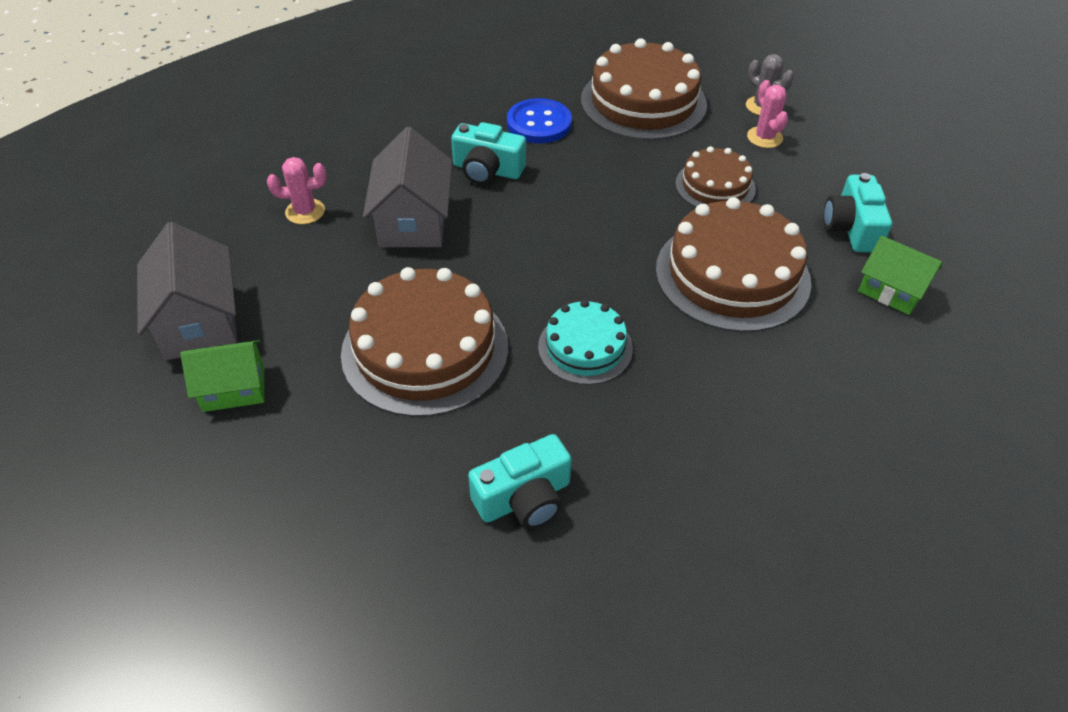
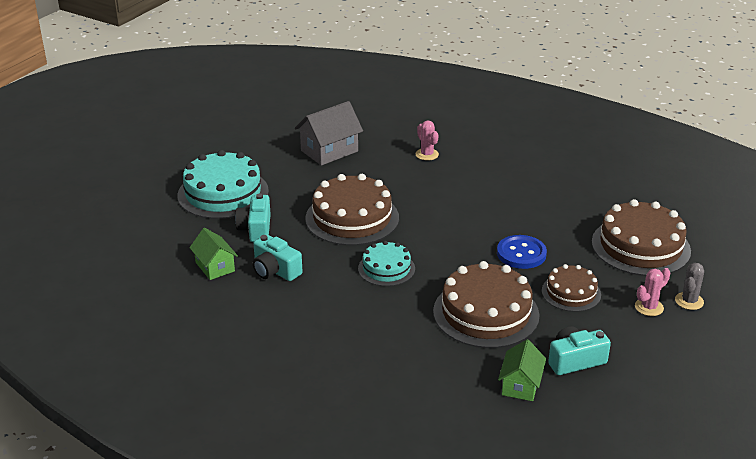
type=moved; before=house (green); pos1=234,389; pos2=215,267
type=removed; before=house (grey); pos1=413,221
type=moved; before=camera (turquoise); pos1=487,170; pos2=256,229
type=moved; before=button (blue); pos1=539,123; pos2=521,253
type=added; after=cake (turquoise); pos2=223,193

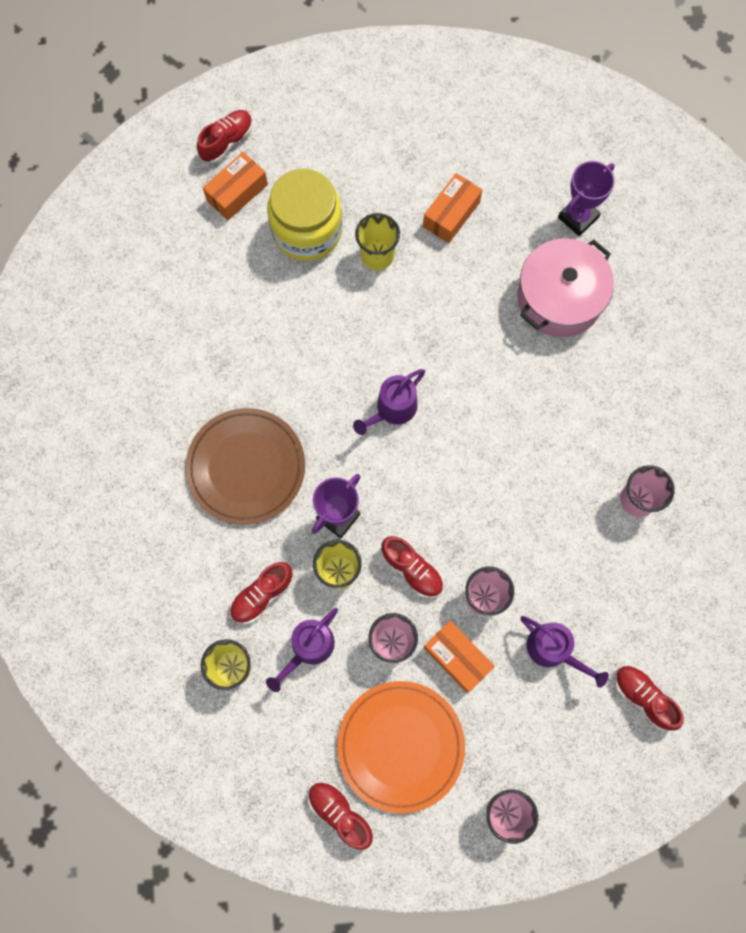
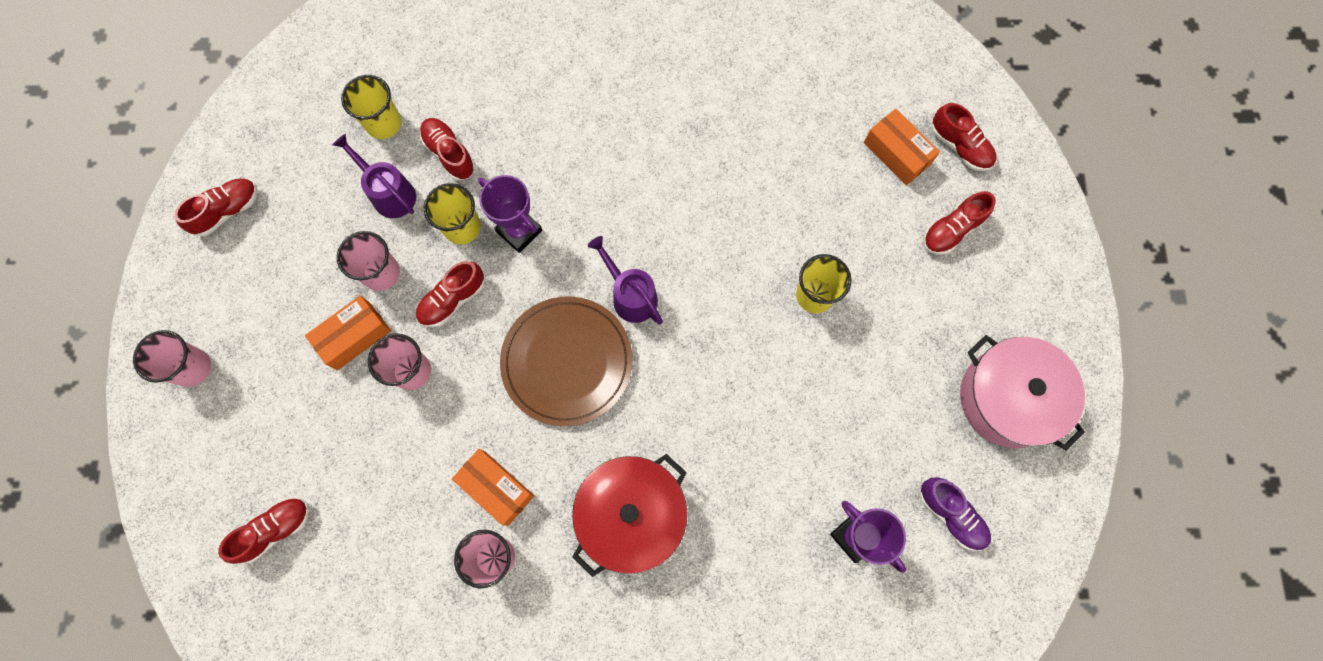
type=moved; before=plate (brown); pos1=246,467; pos2=567,362
type=removed; before=jar (yellow); pos1=307,230
type=removed; before=plate (orange); pos1=400,746
type=moved; before=box (orange); pos1=451,214; pos2=496,488
type=moved; before=pot (pink); pos1=559,298; pos2=1008,398
type=removed; before=watering can (purple); pos1=553,650
type=added; after=pot (red); pos2=631,515
type=added; after=shoe (purple); pos2=951,515
type=added; after=shoe (red); pos2=952,230

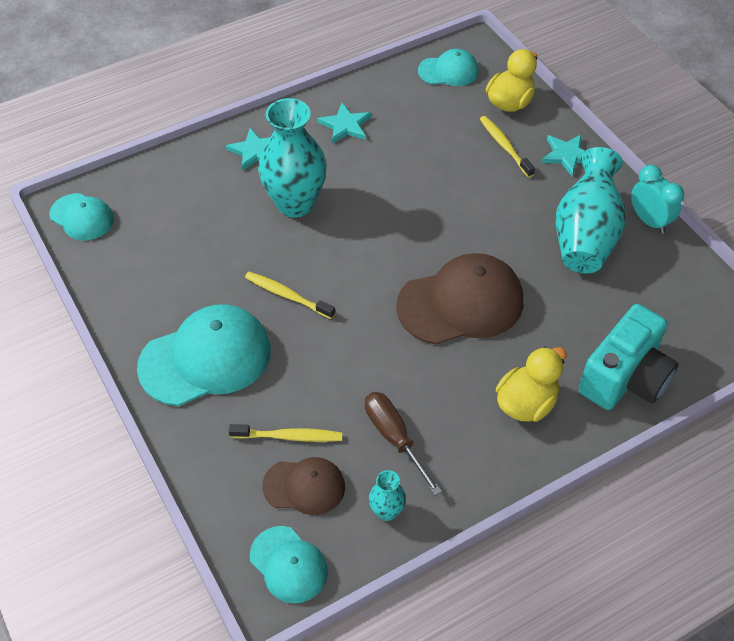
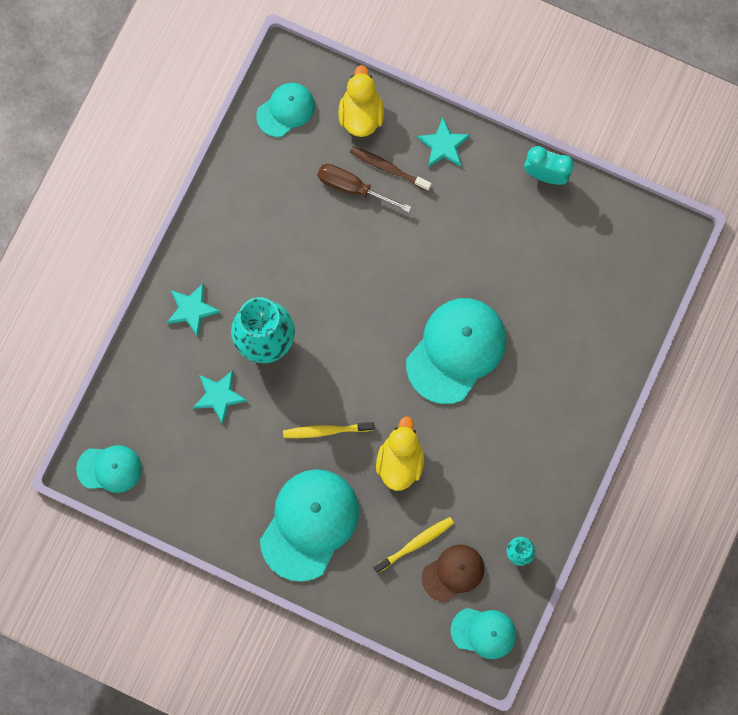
type=moved; before=star (turquoise); pos1=345,125; pos2=219,396
type=moved; before=screwdriver (brown); pos1=394,437; pos2=352,187
type=recoloured; before=cap (brown); after=cap (turquoise); pos1=461,303; pos2=456,350
type=recoloured; before=toothbrush (yellow); after=toothbrush (brown); pos1=504,146; pos2=388,168
type=moved; before=duck (yellow); pos1=526,403; pos2=400,461
type=removed; before=vase (turquoise); pos1=585,236
type=removed; before=camera (turquoise); pos1=625,378

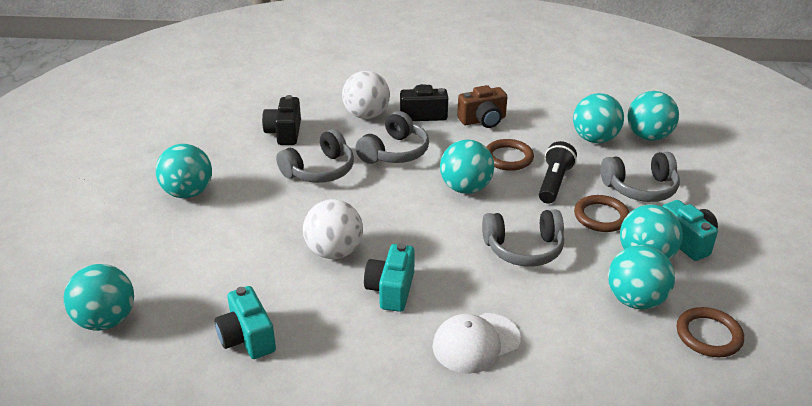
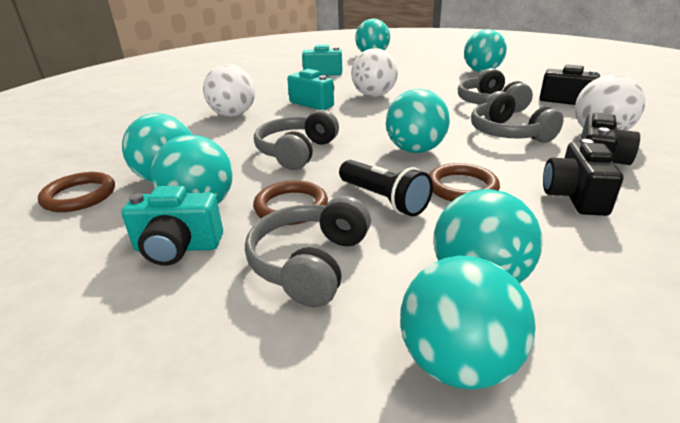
type=replaced; before=cap (white); after=ball (white); pos1=476,343; pos2=233,115
type=recoloured; before=camera (brown); after=camera (black); pos1=483,120; pos2=574,196

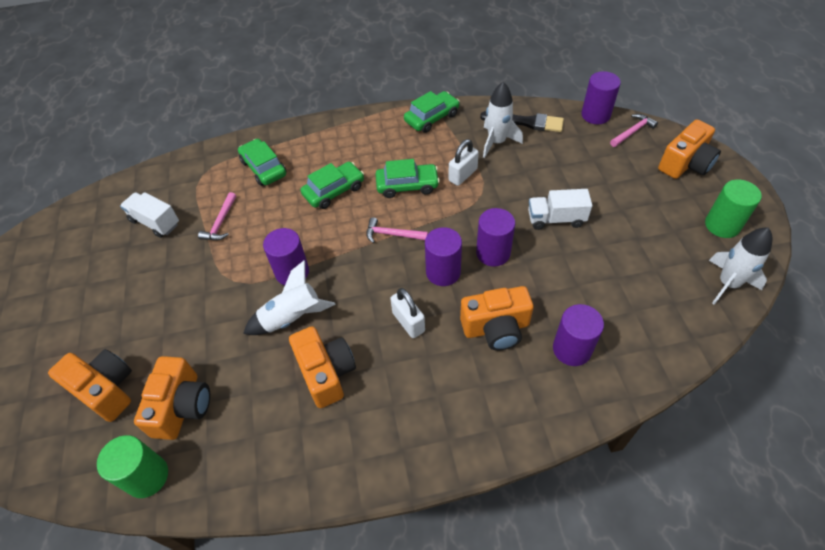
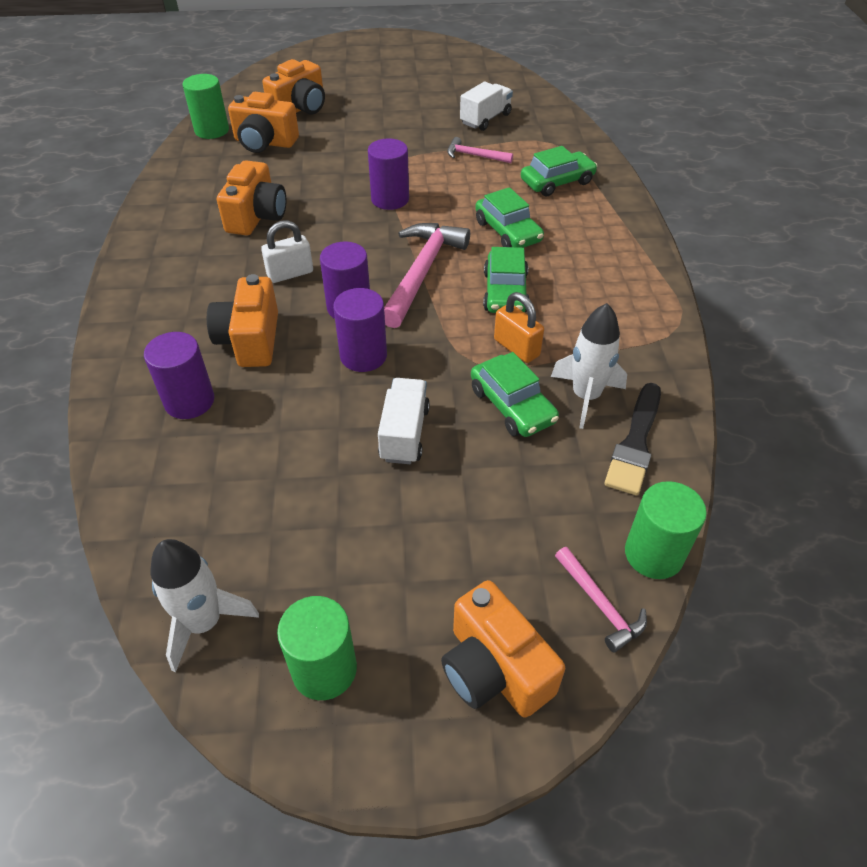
type=removed; before=rocket (white); pos1=292,317
type=turned; before=camera (orange); pos1=326,373; pos2=256,217; turn=-60
type=resized; before=hammer (pink); pos1=392,234; pos2=422,272; scale=1.91
type=moved; before=car (green); pos1=431,118; pos2=512,405
type=recoloured; before=padlock (white); after=padlock (orange); pos1=463,175; pos2=516,348
type=recoloured; before=cylinder (purple); after=cylinder (green); pos1=595,115; pos2=653,554

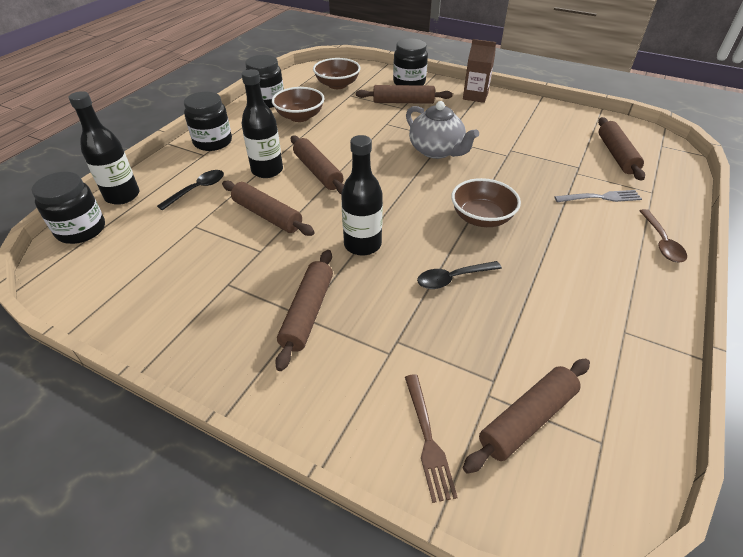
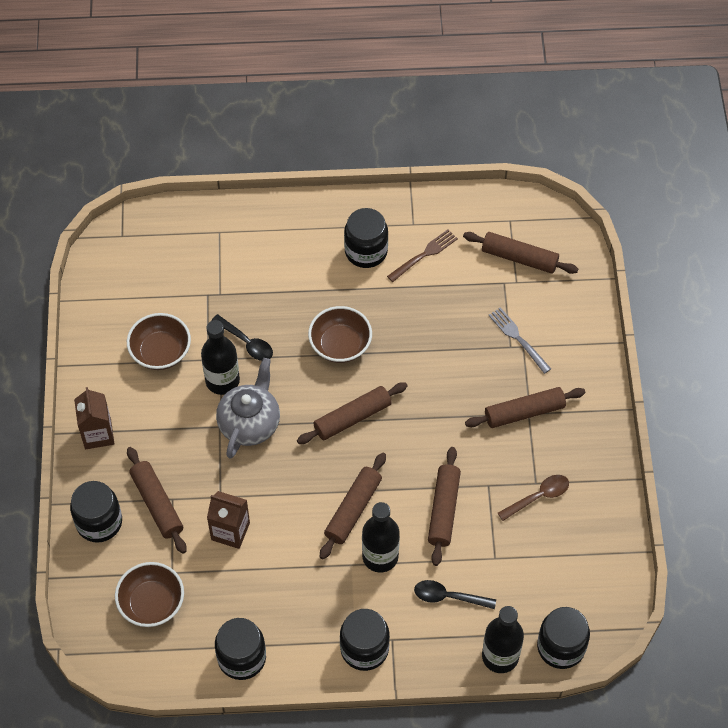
type=moved; before=bowl (brown); pos1=300,117; pos2=161,352
type=moved; before=bottle (black); pos1=362,245; pos2=222,381
type=moved; before=fork (brown); pos1=428,438; pos2=424,255
type=moved; before=spoon (black); pos1=452,279; pos2=247,342
type=moved; before=fork (grey); pos1=600,197; pos2=518,338
type=moved; before=rolling pin (brown); pos1=616,155; pos2=352,418
type=moved; before=spoon (brown); pos1=661,242; pos2=538,497
type=added; after=carton (brown); pos2=230,531
type=added; after=jar (black); pos2=366,251

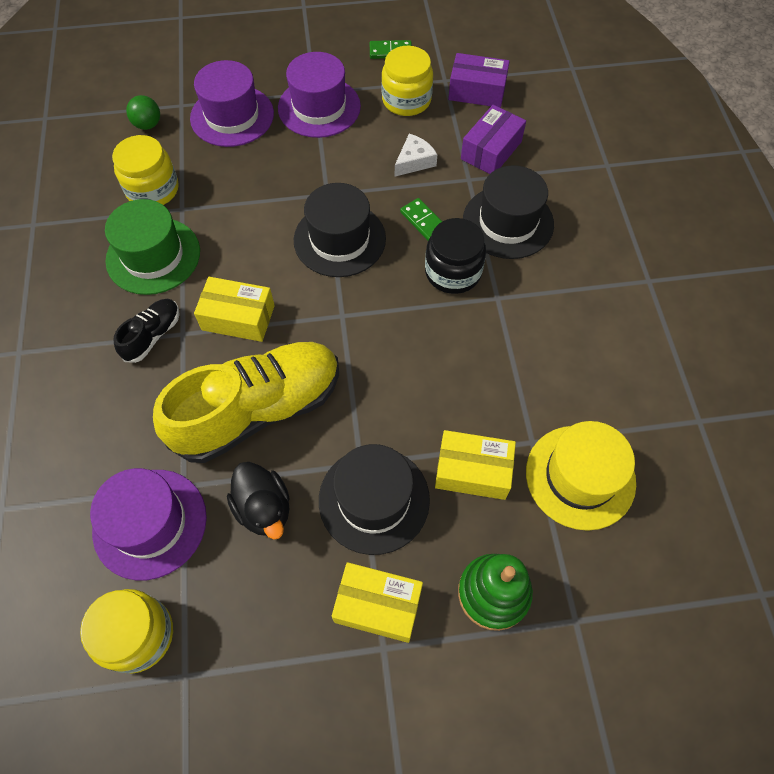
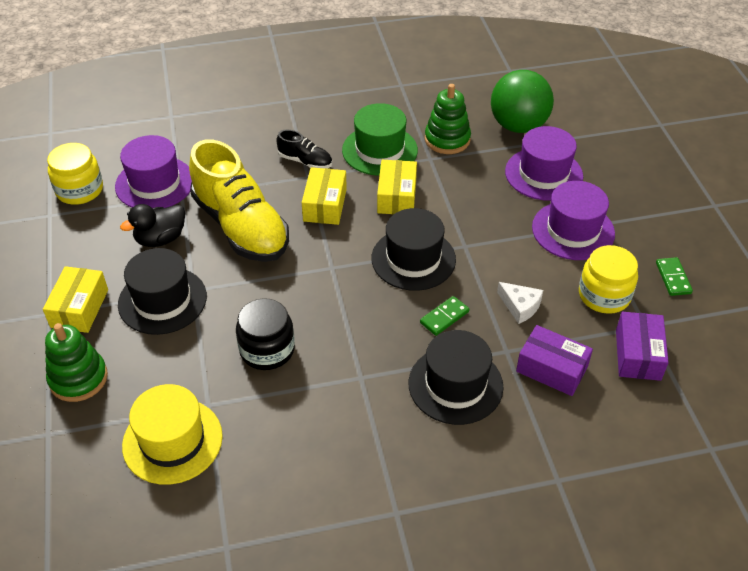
type=replaced; before=jar (yellow); after=stacking toy (green); pos1=153,189; pos2=447,139
type=resized; before=ball (green); pos1=148,125; pos2=518,126; scale=2.19
type=moved; before=jar (black); pos1=453,272; pos2=267,350
type=moved; before=box (yellow); pos1=472,471; pos2=397,196

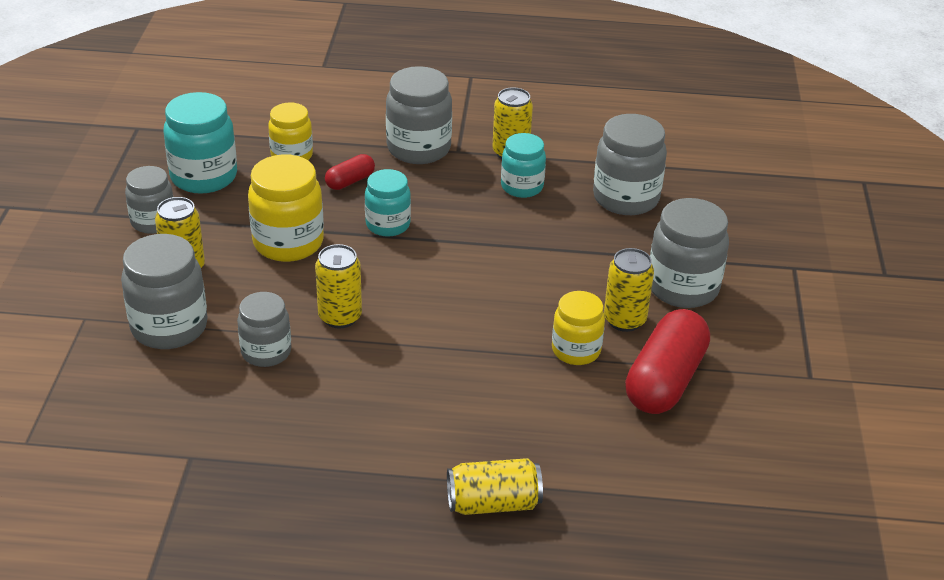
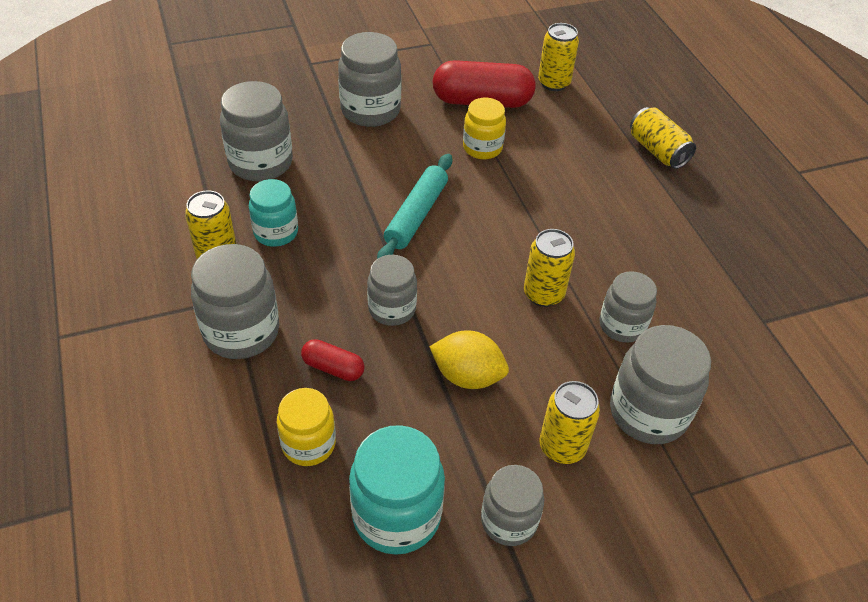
type=replaced; before=jar (yellow); after=lemon (yellow); pos1=288,243; pos2=467,376
type=recoloured; before=jar (turquoise); after=jar (grey); pos1=388,225; pos2=392,309
type=moved; before=can (yellow); pos1=624,320; pos2=554,83
type=added; after=rolling pin (turquoise); pos2=416,215

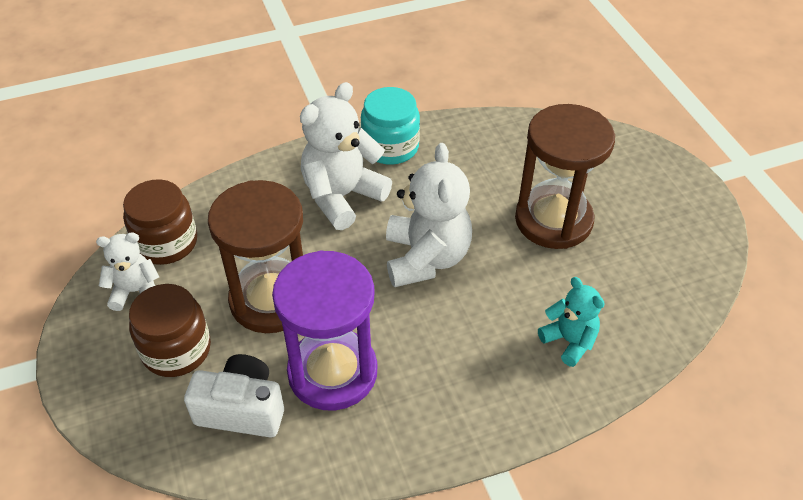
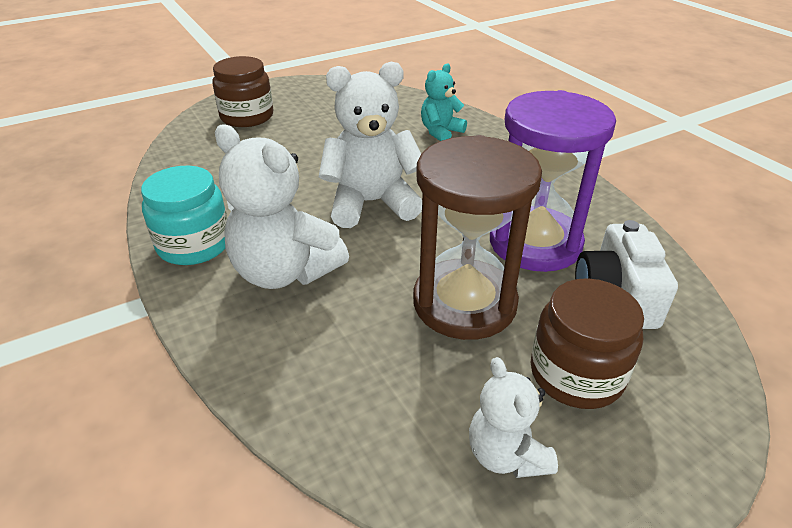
type=moved; before=jar (brown); pos1=166,242; pos2=247,117
type=removed; before=hourglass (brown); pos1=553,220

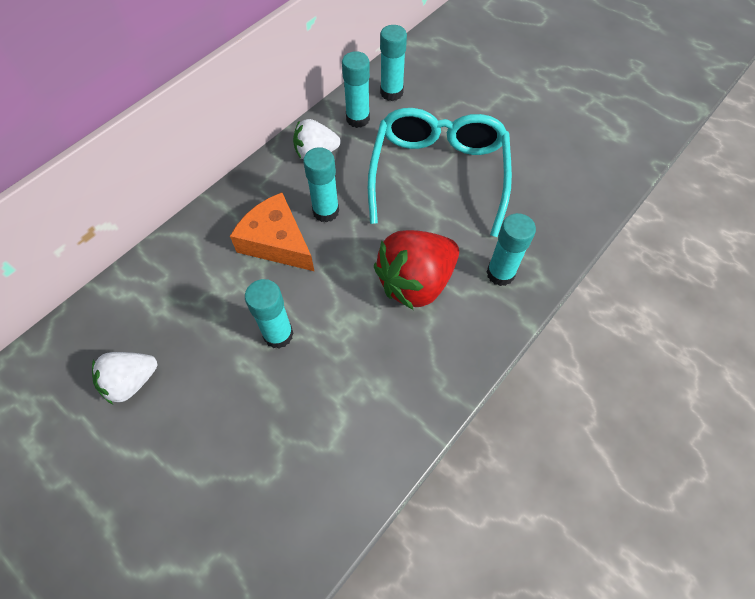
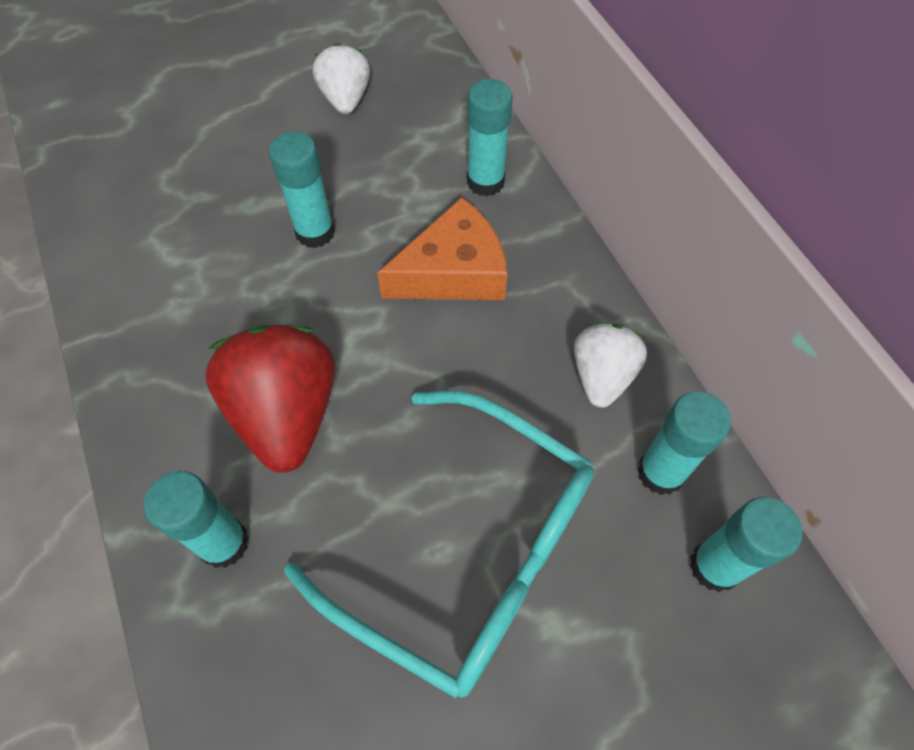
type=moved; before=glue stick (turquoise); pos1=326,211; pos2=485,182

